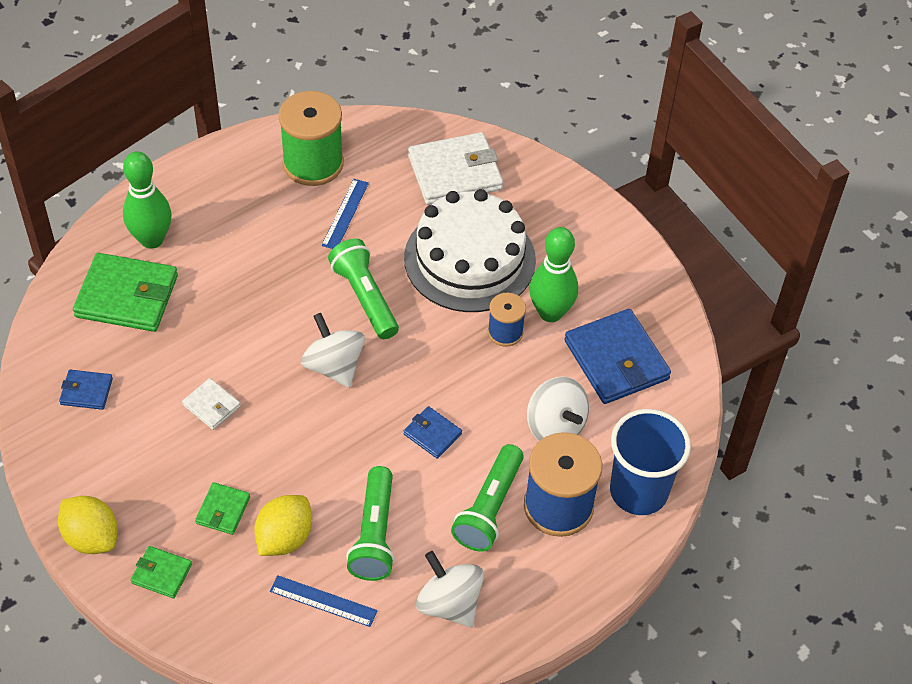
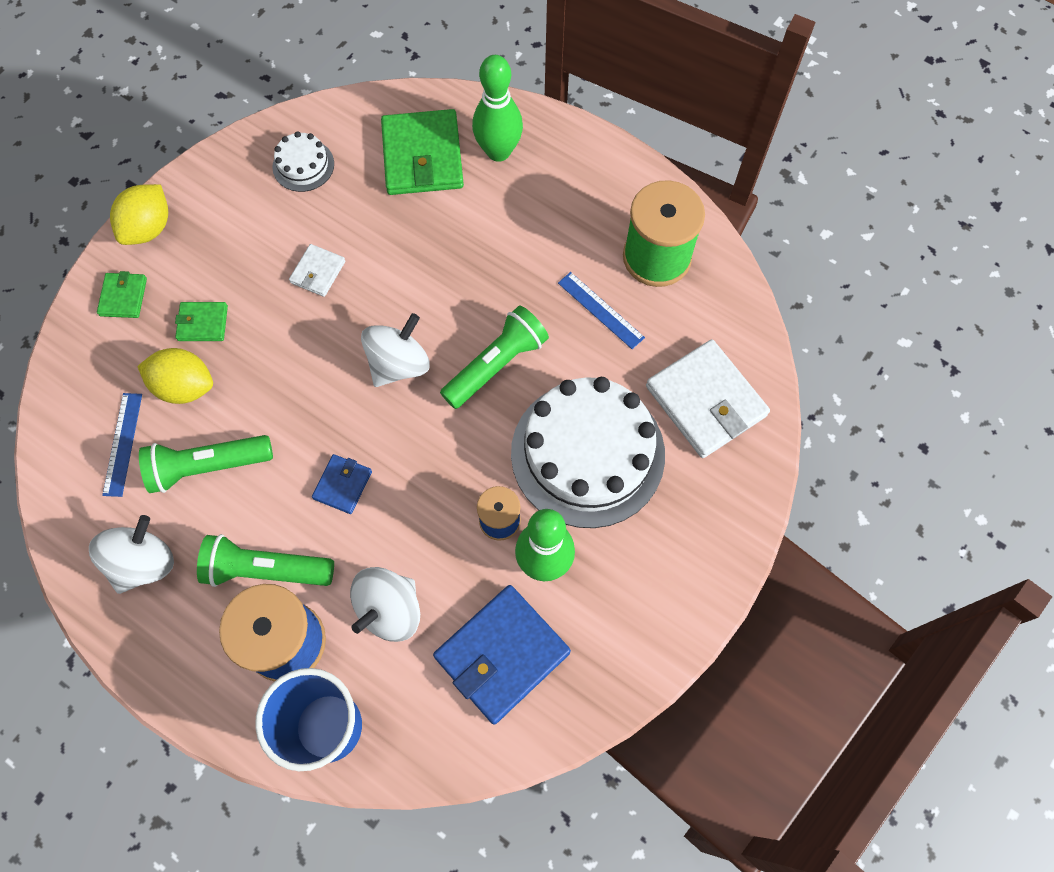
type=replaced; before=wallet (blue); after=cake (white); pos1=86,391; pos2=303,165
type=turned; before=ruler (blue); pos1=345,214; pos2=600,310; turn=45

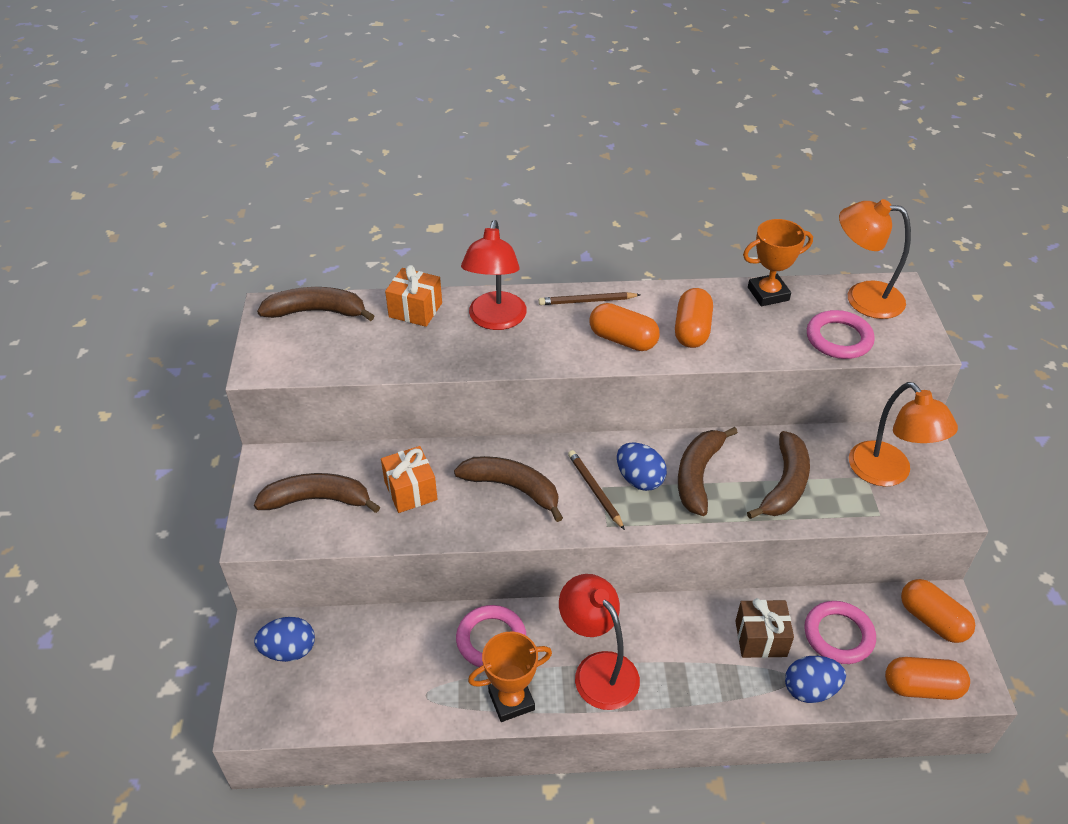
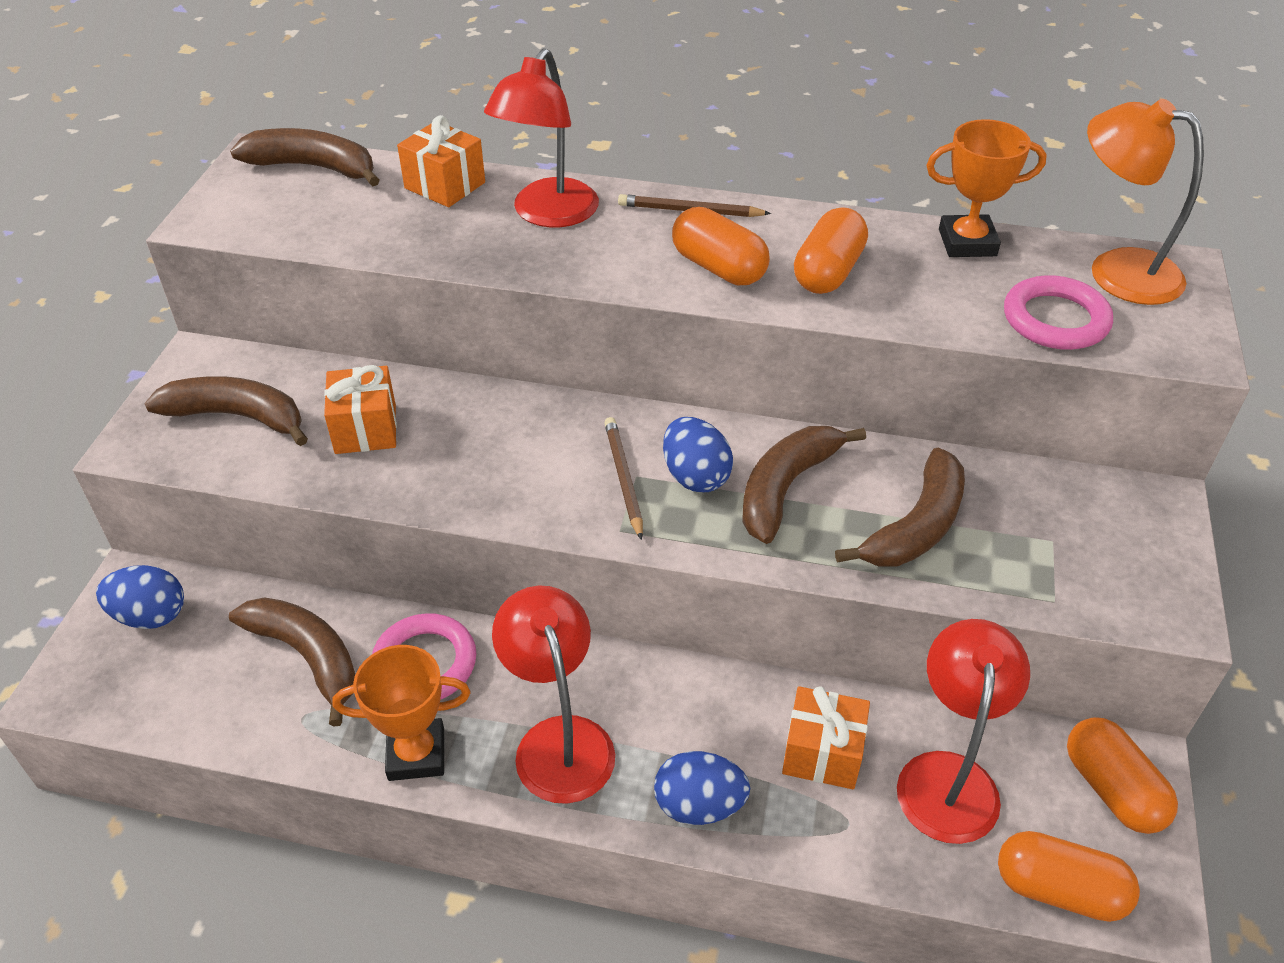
type=moved; before=banana (brown); pos1=513,488; pos2=308,656
type=recoloured; before=gift (brown); after=gift (orange); pos1=760,639; pos2=822,753
type=moved; before=egg (blue); pos1=810,690; pos2=699,805
type=replaced; before=ring (pink); after=lamp (red); pos1=838,635; pos2=948,776
type=removed; before=lamp (orange); pos1=888,473

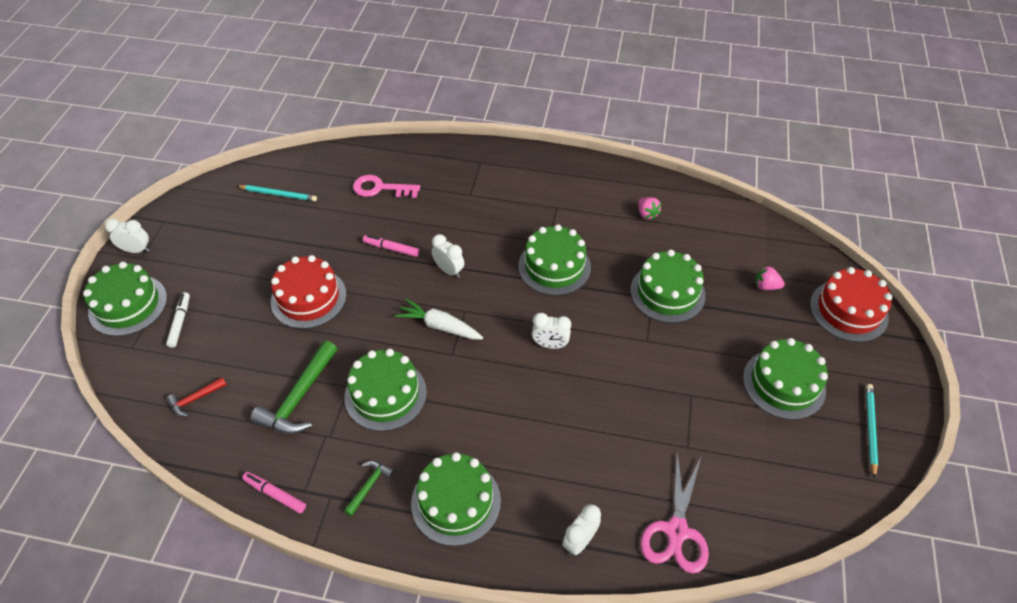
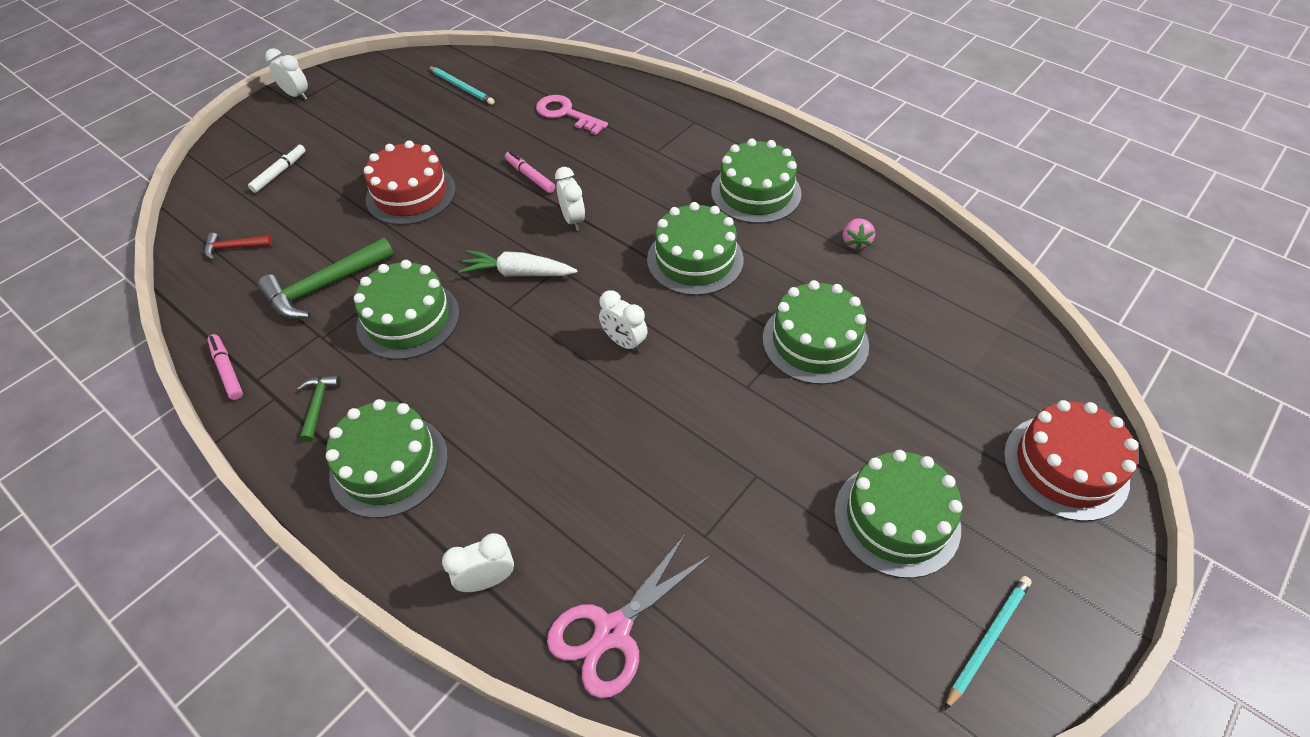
type=moved; before=cake (green); pos1=128,305; pos2=756,192
type=turned; before=hammer (green); pos1=369,486; pos2=318,405; turn=-60
type=turned; before=carrot (white); pos1=439,326; pos2=518,273; turn=-45
type=removed; before=strawberry (pink); pos1=766,286

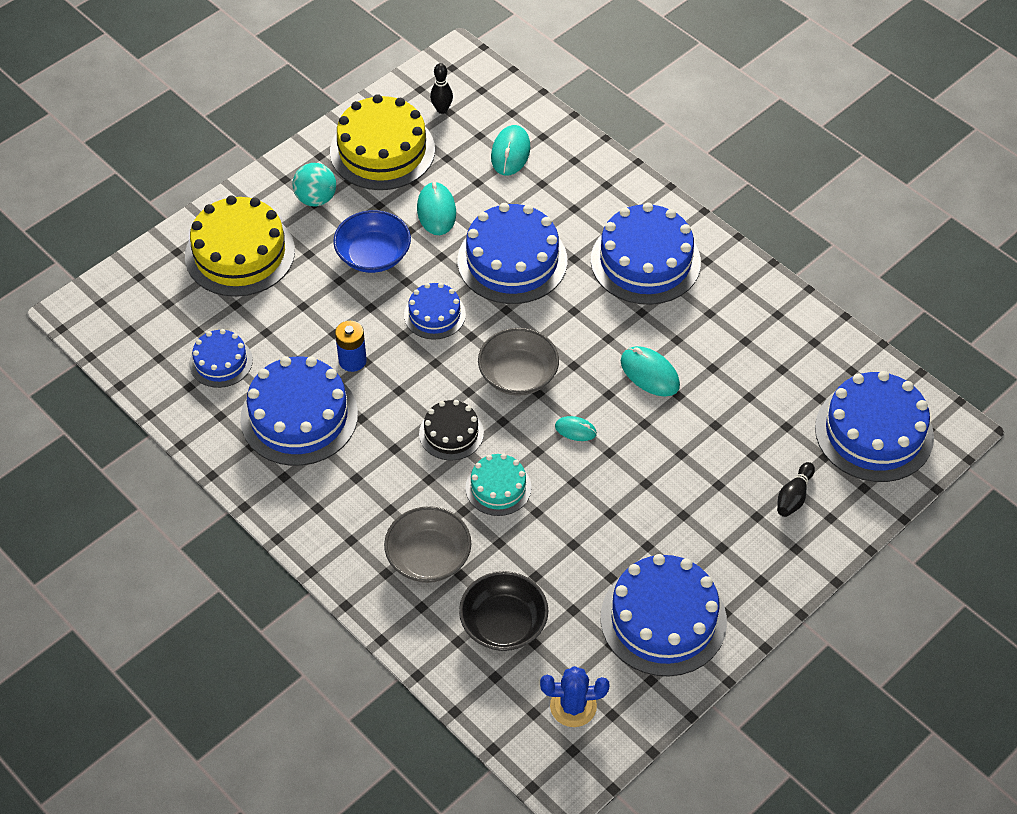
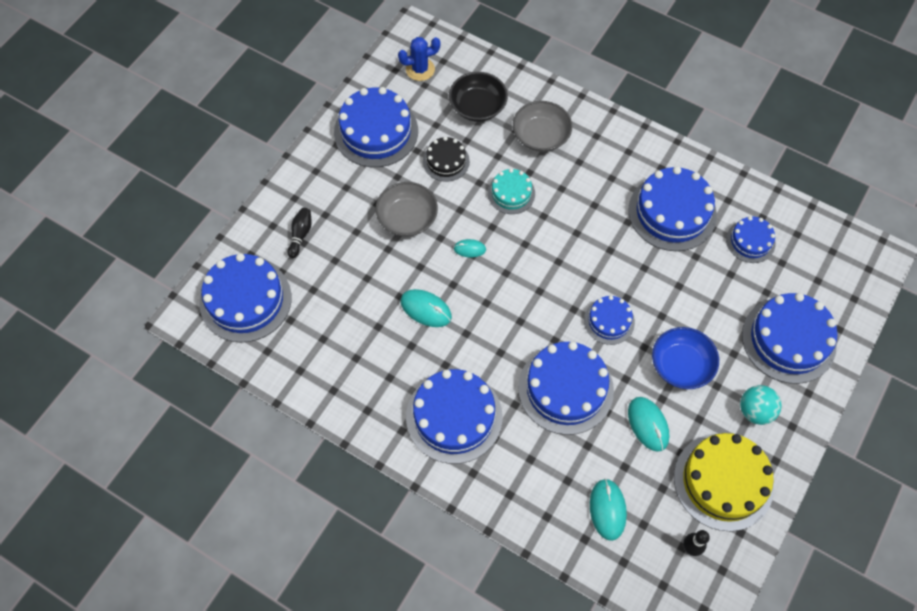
type=recoloured; before=cake (yellow); after=cake (blue); pos1=240,253; pos2=788,340
type=removed; before=battery (blue); pos1=352,360
type=moved; before=cake (black); pos1=451,433; pos2=446,161
type=moved; before=bowl (grey); pos1=518,375; pos2=407,218

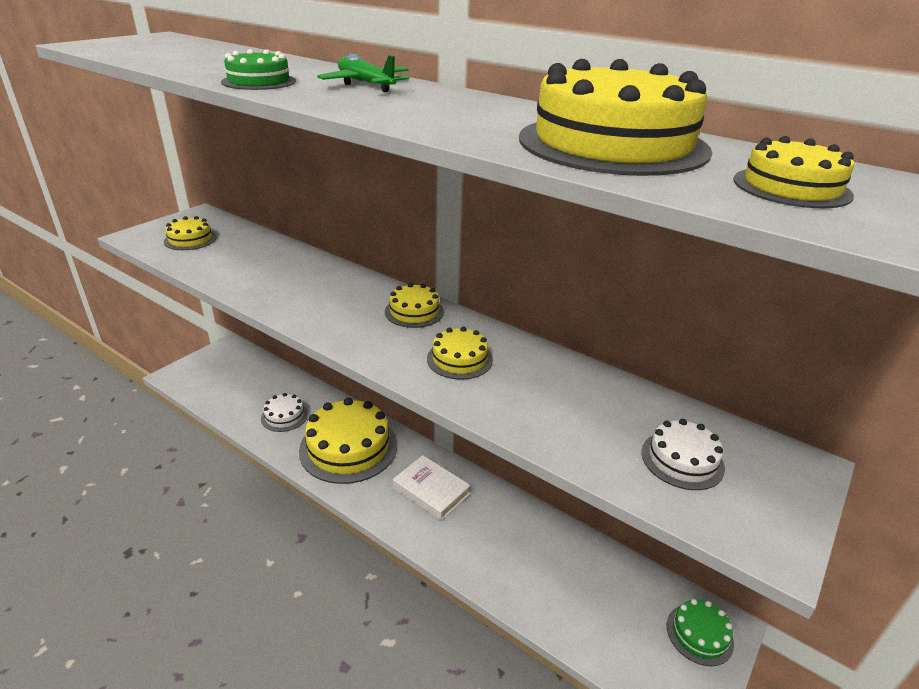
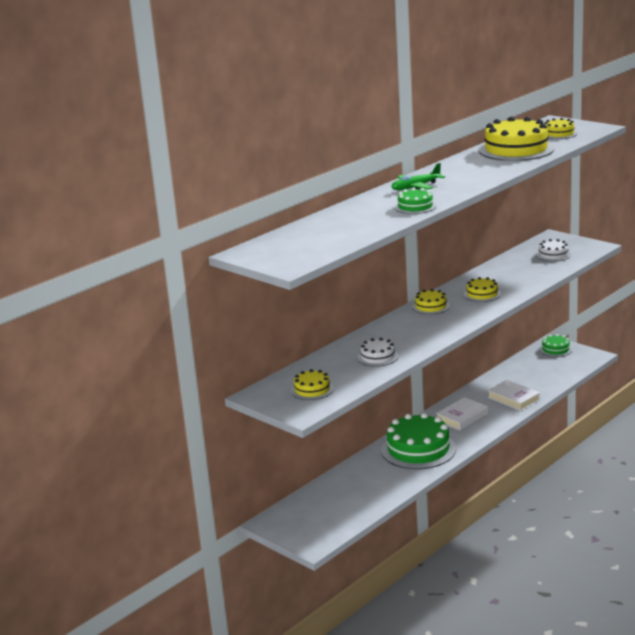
type=moved; before=cake (white); pos1=284,416; pos2=377,357
type=recoloured; before=cake (yellow); after=cake (green); pos1=348,447; pos2=418,449
type=added; after=book (white); pos2=513,398

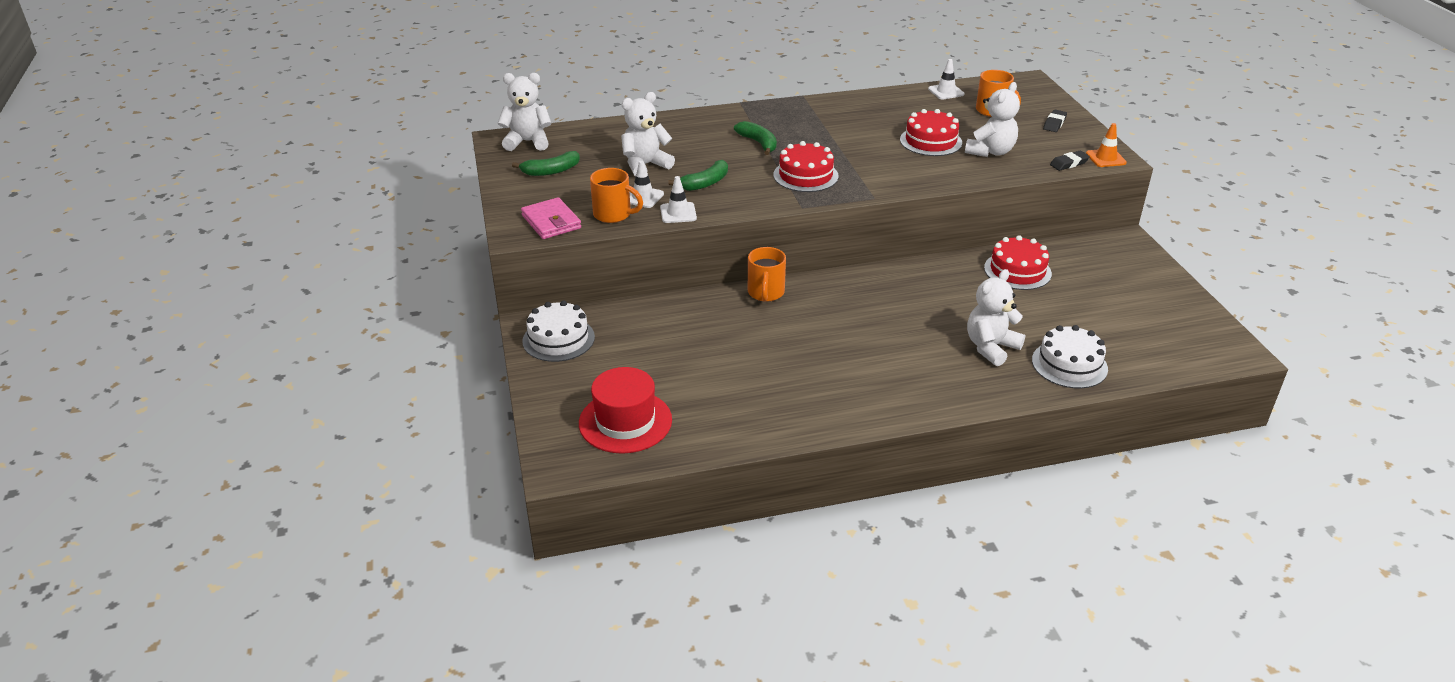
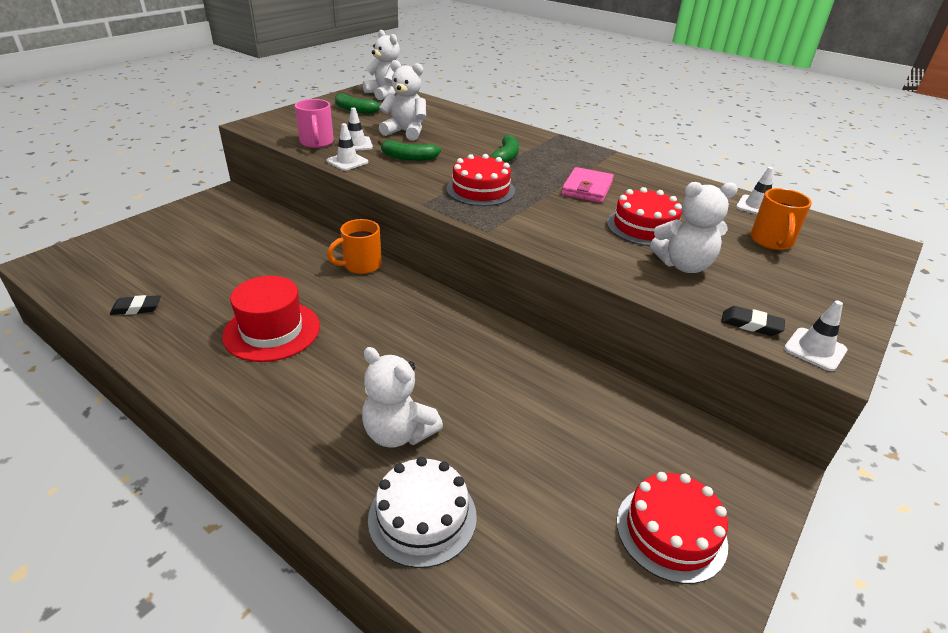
type=moved; before=wallet (pink); pos1=551,222; pos2=587,188
type=removed; before=cake (white); pos1=558,339
type=moved; before=hat (red); pos1=625,421; pos2=272,331
type=recoloured; before=mug (orange); after=mug (pink); pos1=613,215; pos2=317,143
type=turned; before=teddy bear (white); pos1=991,347; pos2=398,433; turn=-150
type=moved; before=cake (red); pos1=1017,271; pos2=671,532
type=moved; before=eraser (black); pos1=1054,123; pos2=136,308
type=recoloured; before=traffic cone (orange); after=traffic cone (white); pos1=1105,158; pos2=815,349

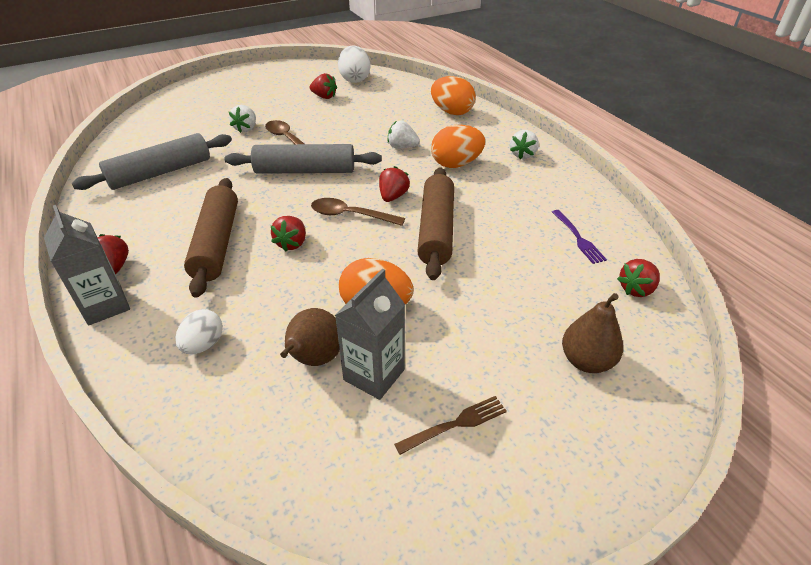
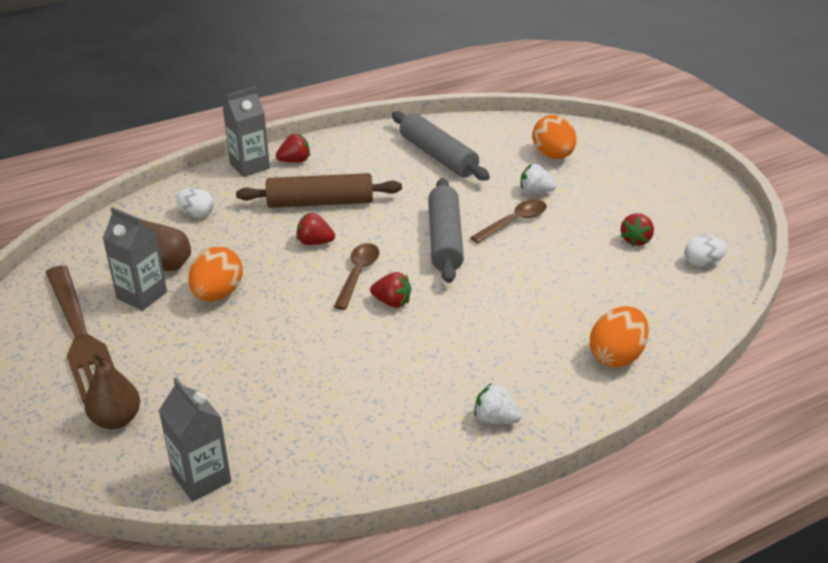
type=resized; before=egg (white); pos1=355,79; pos2=702,263; scale=0.65
type=removed; before=strawberry (white); pos1=402,147
type=resized; before=fork (brown); pos1=455,424; pos2=80,336; scale=2.33
type=removed; before=rolling pin (brown); pos1=436,230
type=moved; before=egg (orange); pos1=456,164; pos2=553,156
type=removed; before=fork (purple); pos1=578,238
type=replaced; before=strawberry (red); after=carton (grey); pos1=636,289; pos2=201,478

